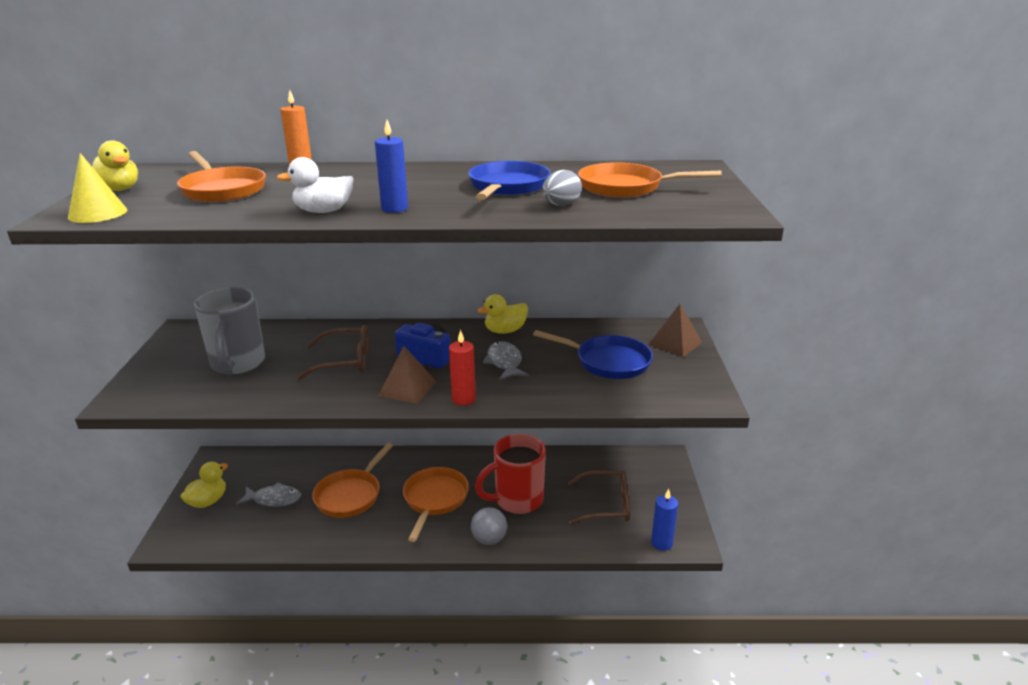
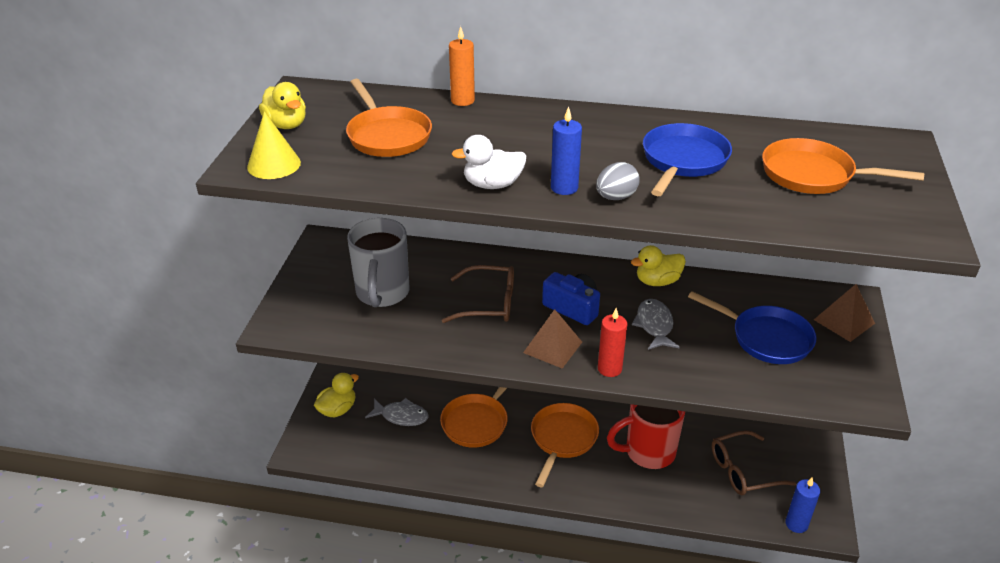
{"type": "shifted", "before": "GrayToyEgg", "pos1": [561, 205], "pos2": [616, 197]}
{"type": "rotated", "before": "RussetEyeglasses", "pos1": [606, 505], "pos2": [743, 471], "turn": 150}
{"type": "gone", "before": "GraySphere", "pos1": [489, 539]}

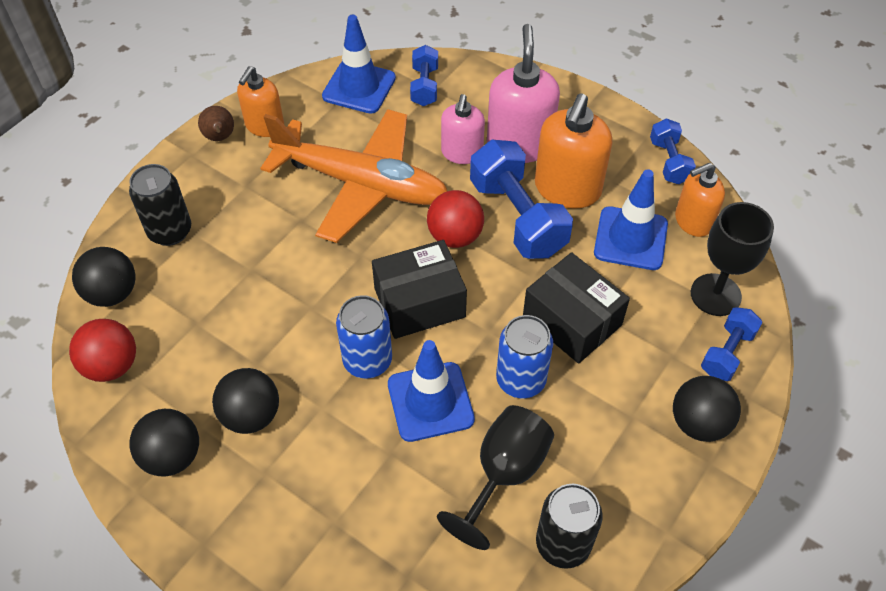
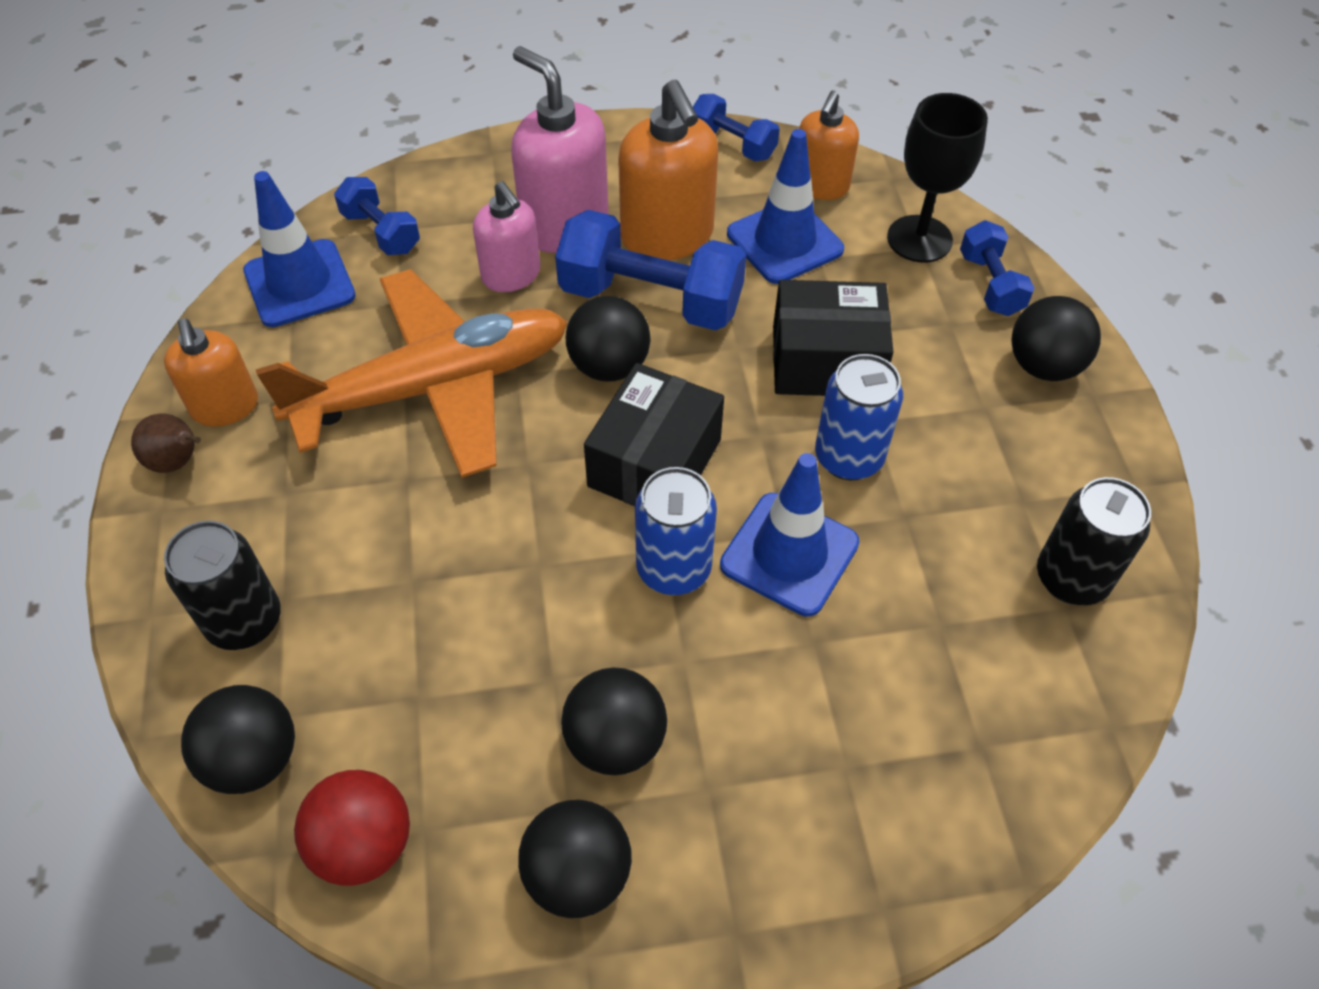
{"type": "repainted", "before": "ScarletSphere", "after": "BlackSphere", "pos1": [455, 236], "pos2": [609, 366]}
{"type": "gone", "before": "BlackWineGlass", "pos1": [504, 474]}

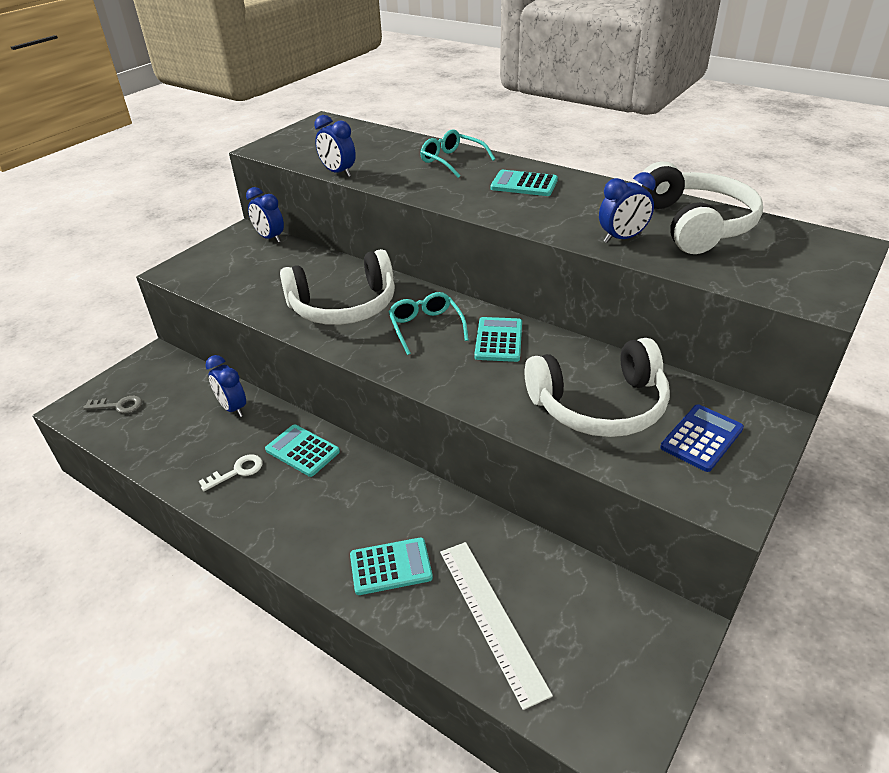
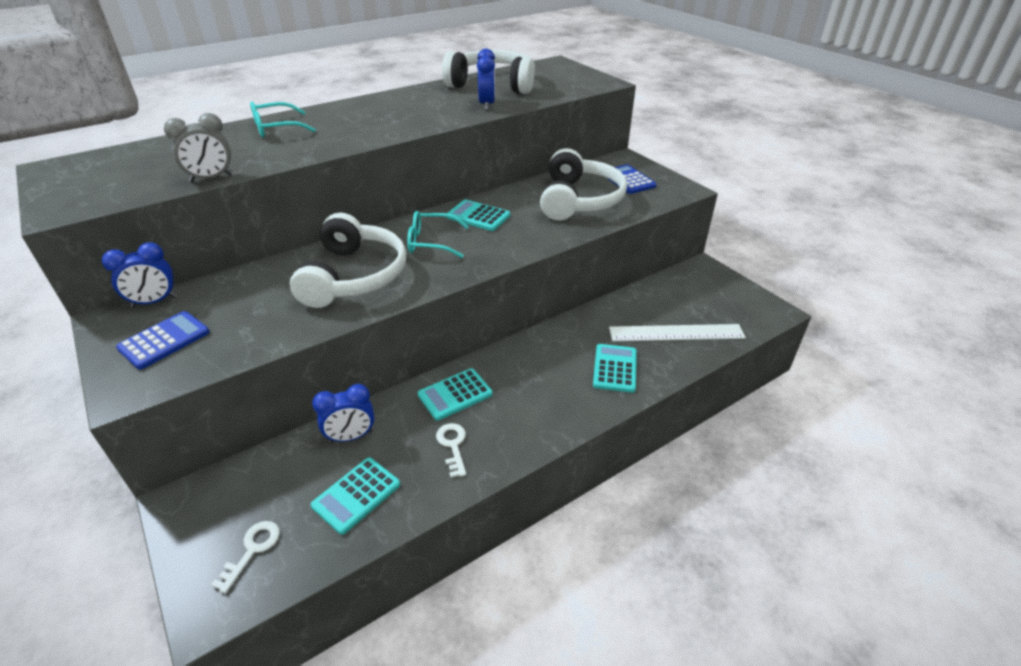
{"type": "new", "after": "CobaltAddingMachine", "pos2": [164, 340]}
{"type": "repainted", "before": "CobaltAlarmClock", "after": "GrayAlarmClock", "pos1": [338, 173], "pos2": [211, 178]}
{"type": "repainted", "before": "GrayKey", "after": "SnowWhiteKey", "pos1": [118, 406], "pos2": [252, 550]}
{"type": "shifted", "before": "TealAddingMachine", "pos1": [524, 184], "pos2": [356, 495]}

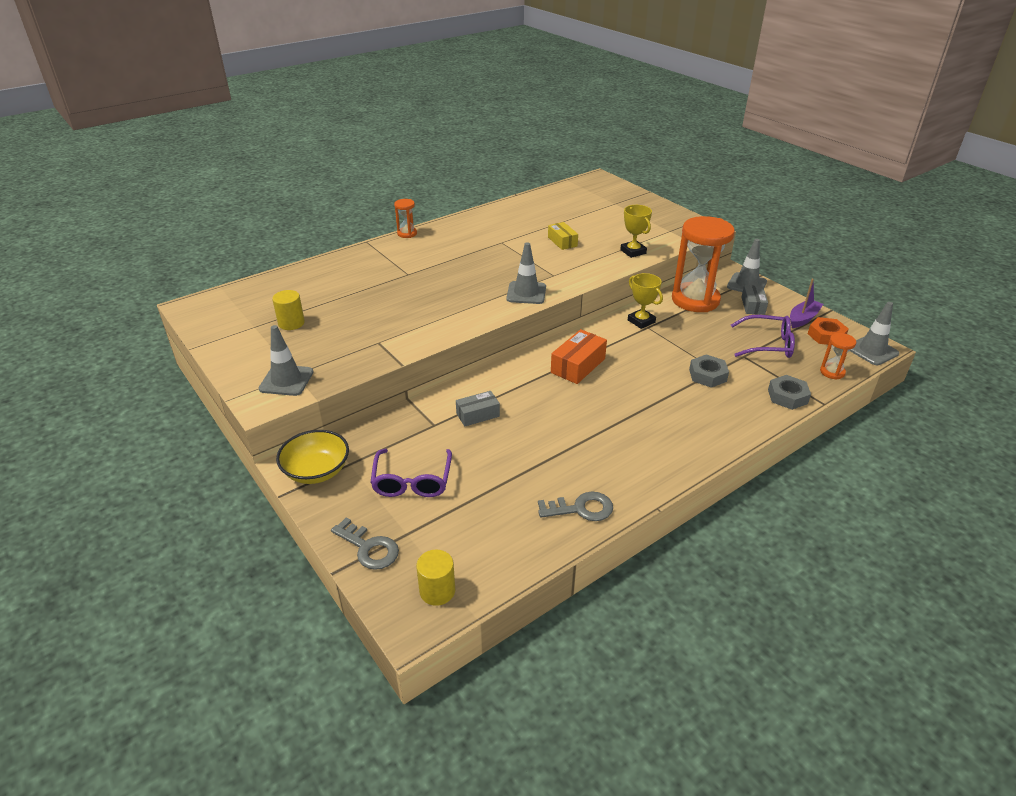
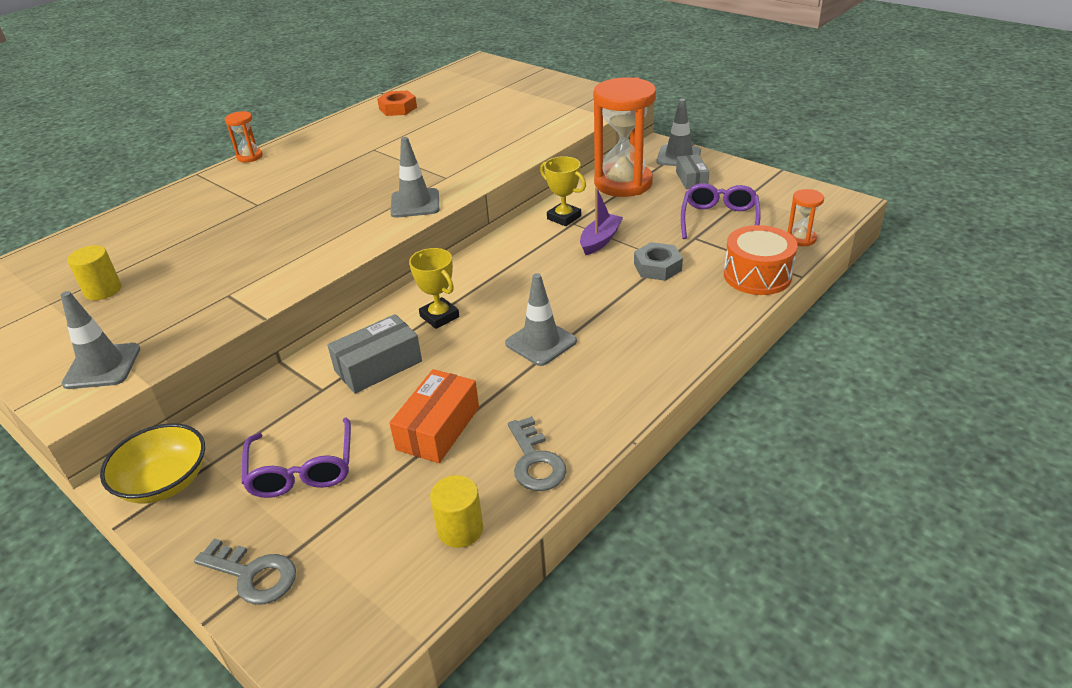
{"type": "scaled", "before": "GrayPackage", "pos1": [478, 415], "pos2": [378, 366], "scale": 1.51}
{"type": "shifted", "before": "OrangeHexNut", "pos1": [826, 336], "pos2": [398, 108]}
{"type": "shifted", "before": "OrangePackage", "pos1": [578, 366], "pos2": [438, 428]}
{"type": "shifted", "before": "YellowTrophy", "pos1": [633, 251], "pos2": [439, 316]}
{"type": "shifted", "before": "YellowCylinderShape", "pos1": [437, 591], "pos2": [460, 529]}
{"type": "shifted", "before": "GraySafetyCone", "pos1": [872, 351], "pos2": [541, 342]}
{"type": "rotated", "before": "GrayKey", "pos1": [581, 508], "pos2": [535, 461], "turn": 90}
{"type": "shifted", "before": "RoyalPurpleBoat", "pos1": [803, 319], "pos2": [600, 240]}
{"type": "rotated", "before": "RoyalPurpleEyeglasses", "pos1": [767, 344], "pos2": [719, 220], "turn": -75}
{"type": "swapped", "before": "GrayHexNut", "after": "OrangeSnareDrum", "pos1": [787, 396], "pos2": [757, 275]}
{"type": "gone", "before": "YellowPackage", "pos1": [562, 242]}

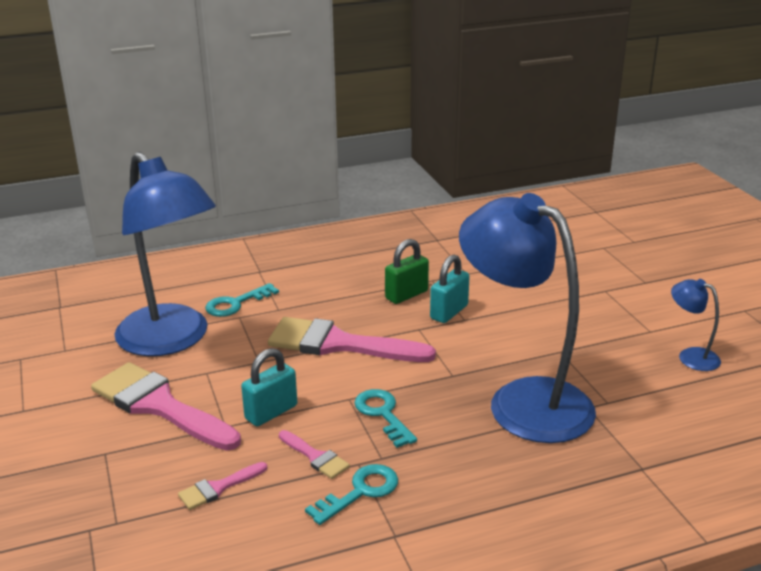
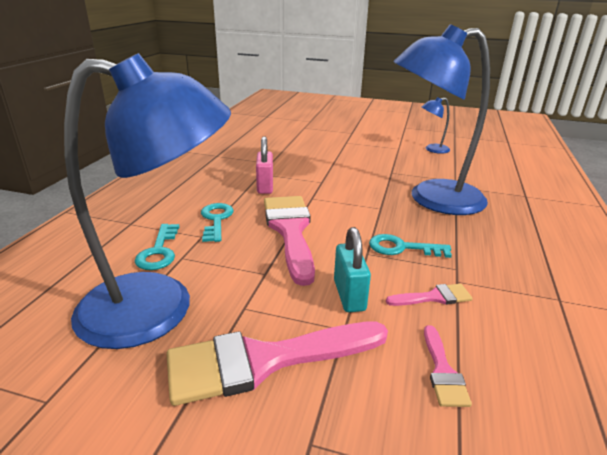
{"type": "shifted", "before": "TealKey", "pos1": [360, 492], "pos2": [216, 220]}
{"type": "repainted", "before": "EmeraldPadlock", "after": "RosyPadlock", "pos1": [406, 295], "pos2": [265, 186]}
{"type": "rotated", "before": "RosyPaintbrush", "pos1": [339, 344], "pos2": [290, 231], "turn": 120}
{"type": "gone", "before": "TealPadlock", "pos1": [449, 312]}

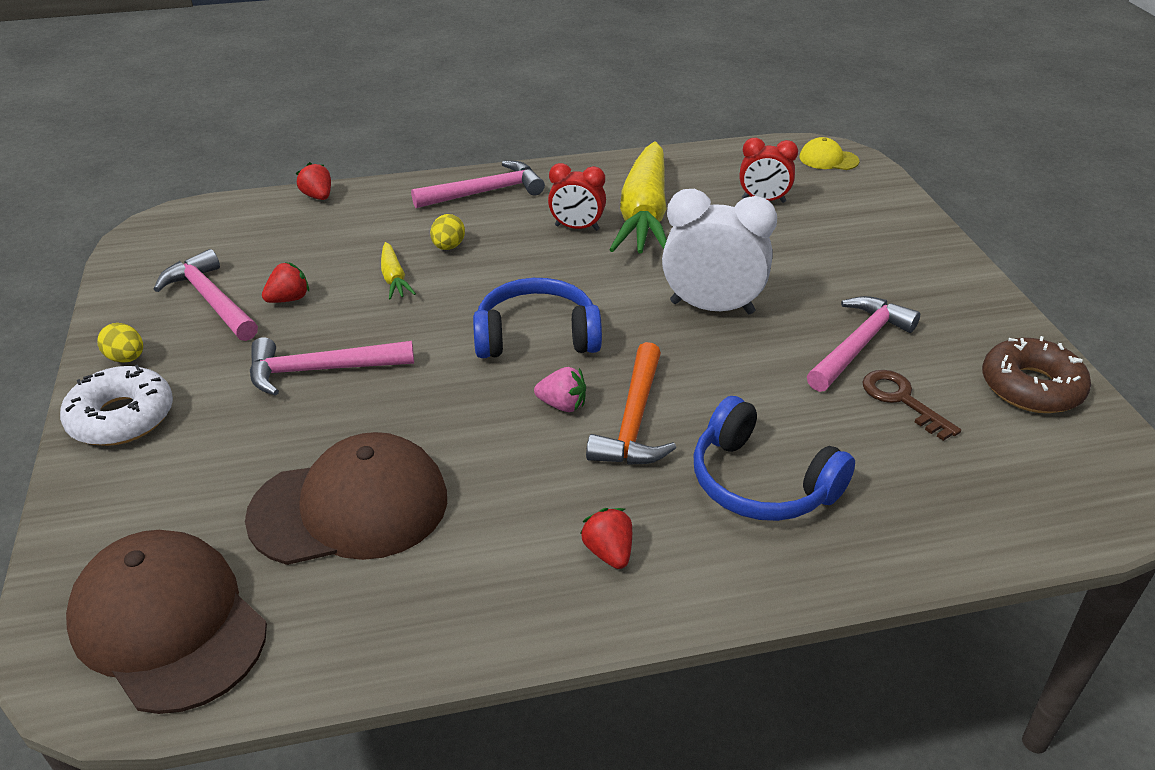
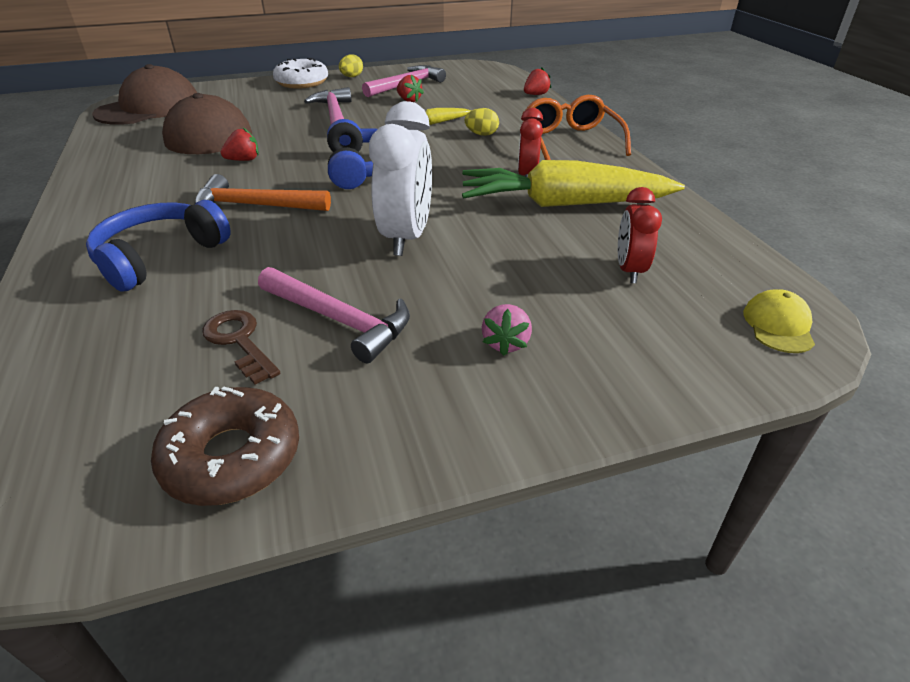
{"type": "rotated", "before": "RussetKey", "pos1": [901, 400], "pos2": [239, 341], "turn": -90}
{"type": "shifted", "before": "ScarletStrawberry", "pos1": [609, 552], "pos2": [244, 160]}
{"type": "shifted", "before": "RosyStrawberry", "pos1": [562, 405], "pos2": [506, 343]}
{"type": "swapped", "before": "RosyCarpenter'sHammer", "after": "OrangeEyeglasses", "pos1": [485, 192], "pos2": [570, 140]}

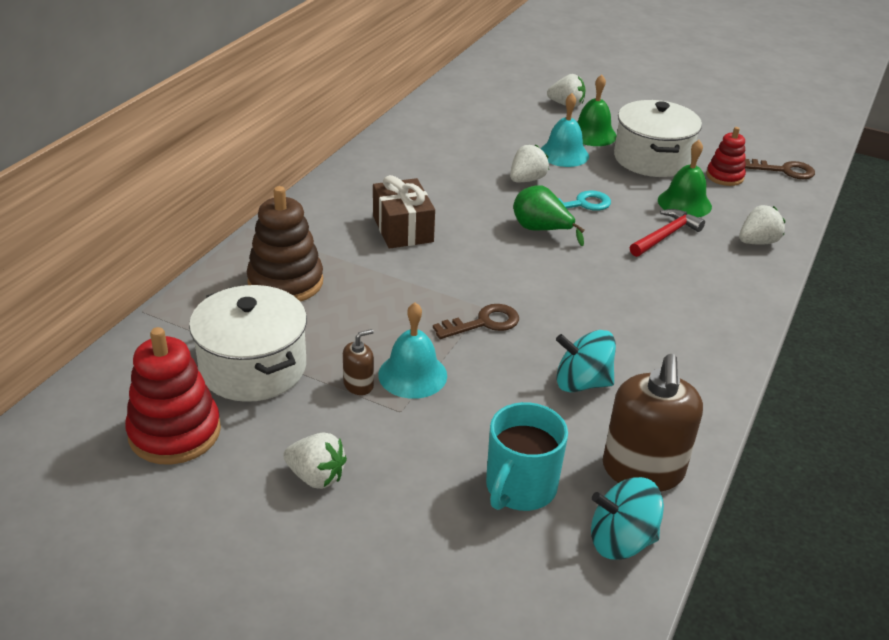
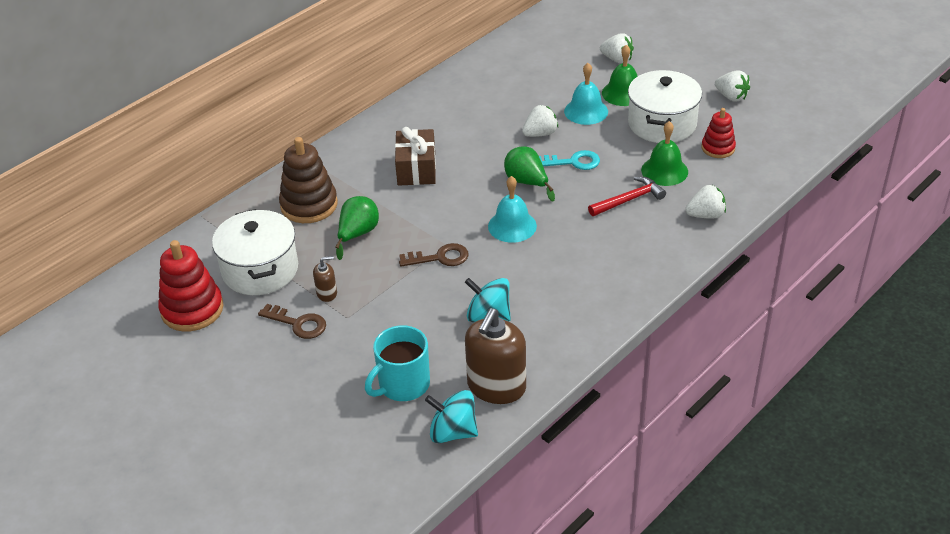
{"type": "shifted", "before": "RussetKey", "pos1": [784, 170], "pos2": [298, 324]}
{"type": "new", "after": "EmeraldPearFruit", "pos2": [357, 234]}
{"type": "shifted", "before": "TealBell", "pos1": [412, 375], "pos2": [512, 226]}
{"type": "shifted", "before": "SnowWhiteStrawberry", "pos1": [316, 476], "pos2": [731, 97]}

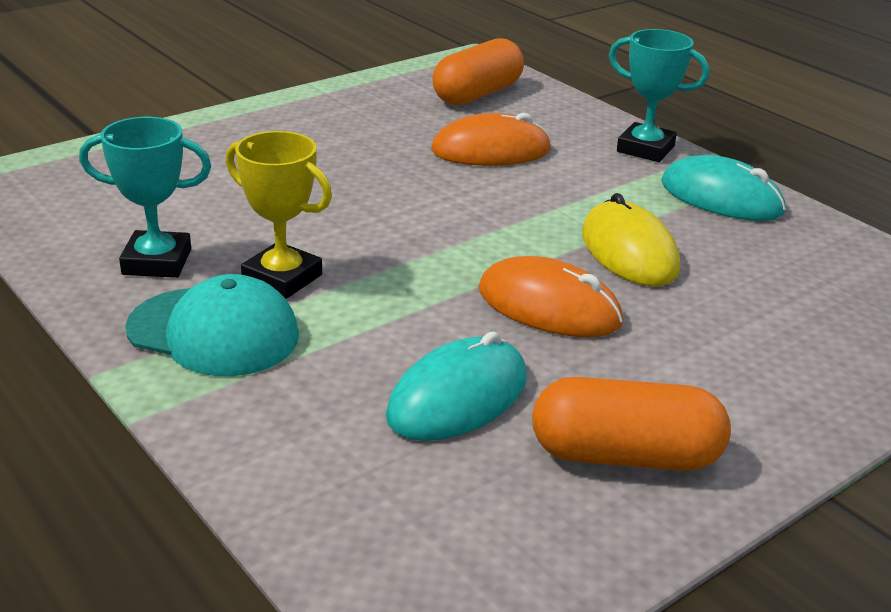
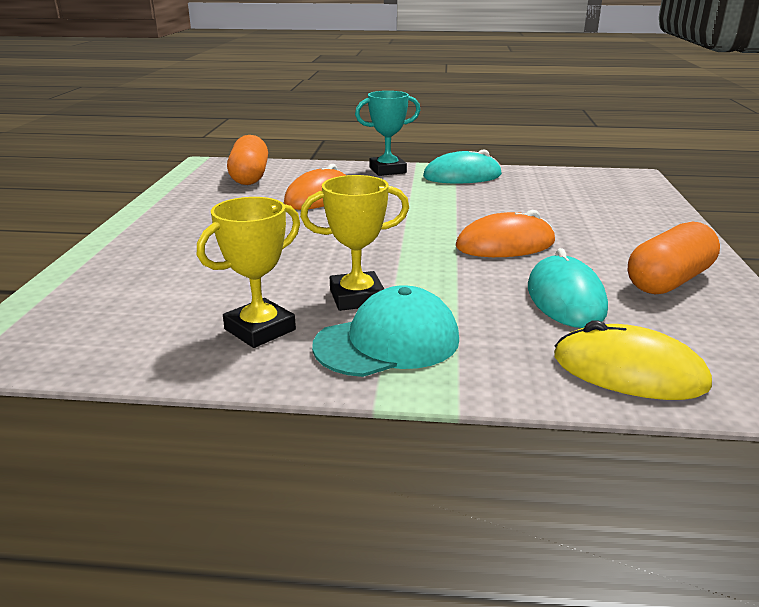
{"type": "repainted", "before": "TealTrophy", "after": "YellowTrophy", "pos1": [157, 262], "pos2": [260, 329]}
{"type": "shifted", "before": "YellowPcMouse", "pos1": [629, 251], "pos2": [629, 371]}

